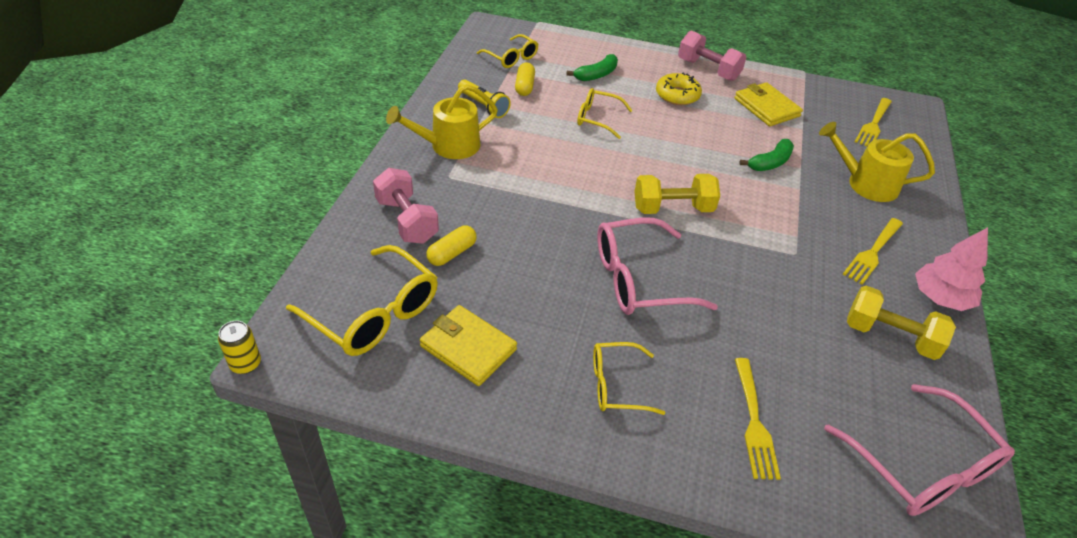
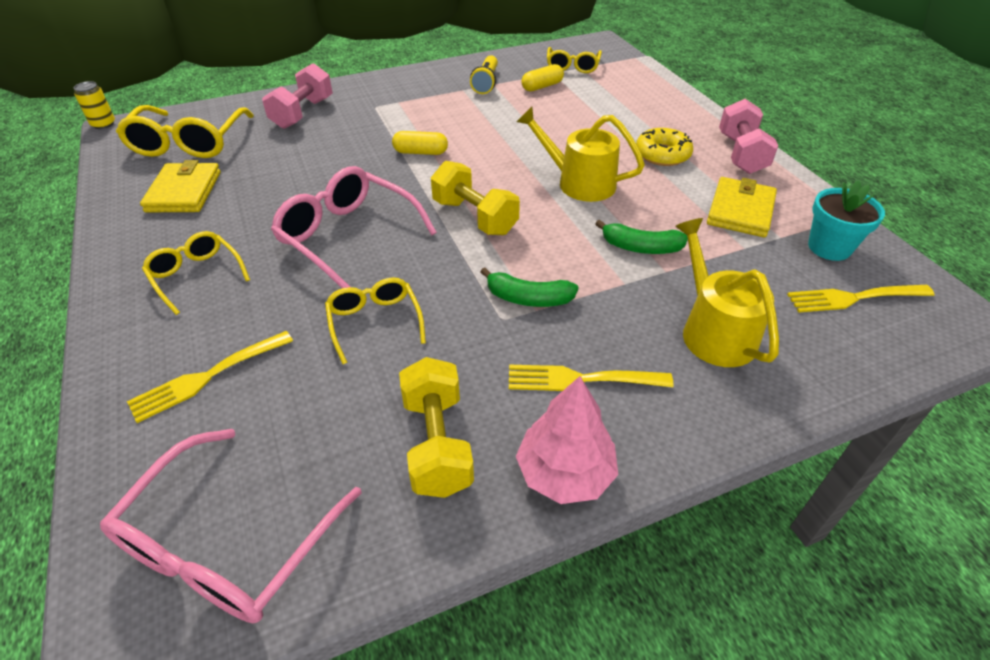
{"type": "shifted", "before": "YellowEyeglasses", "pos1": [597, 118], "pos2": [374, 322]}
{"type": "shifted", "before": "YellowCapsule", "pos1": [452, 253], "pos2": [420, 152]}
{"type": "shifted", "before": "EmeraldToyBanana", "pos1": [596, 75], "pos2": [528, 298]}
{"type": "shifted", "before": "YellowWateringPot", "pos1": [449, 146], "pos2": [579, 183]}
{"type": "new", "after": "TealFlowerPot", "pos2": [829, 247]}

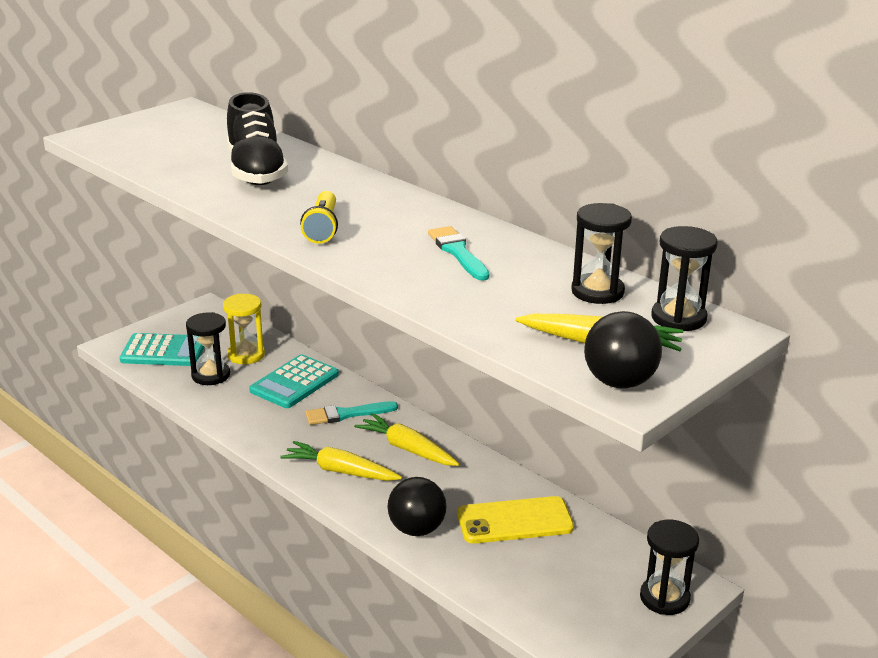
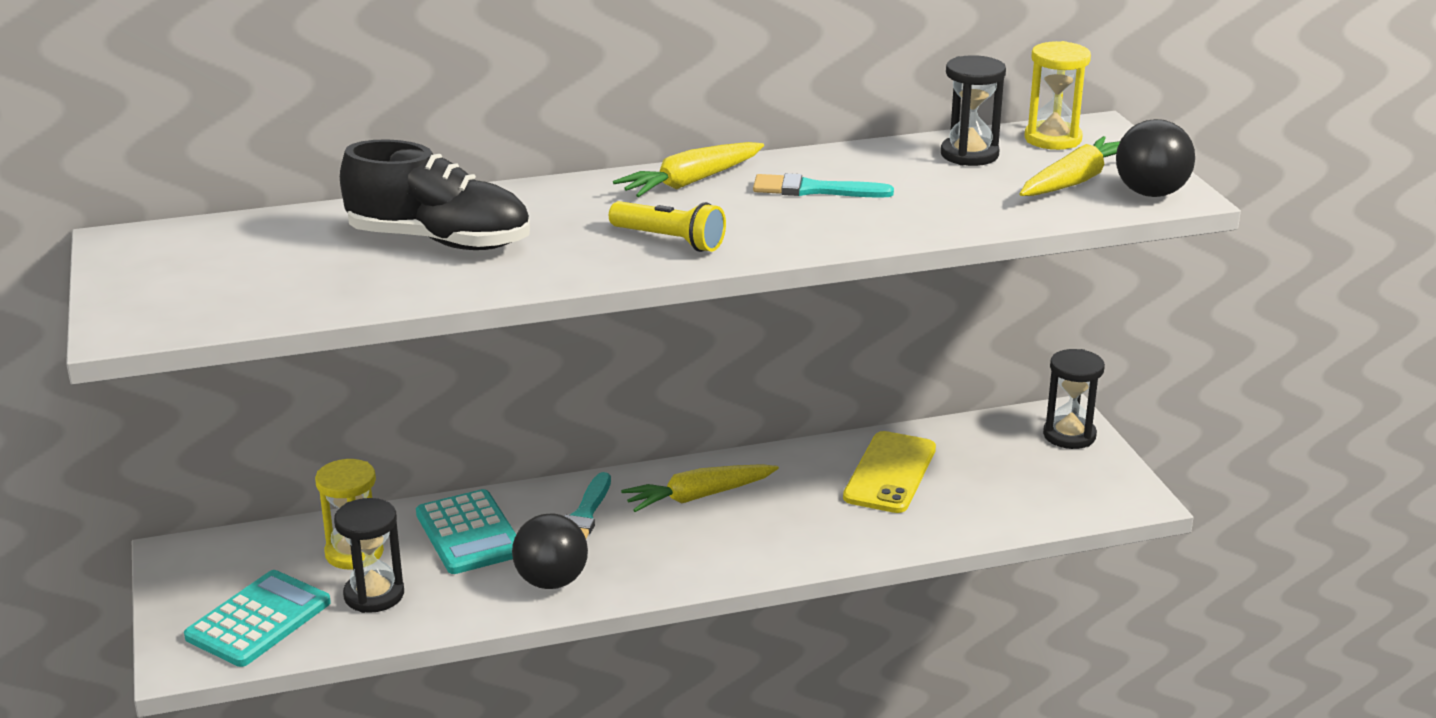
{"type": "shifted", "before": "BlackSphere", "pos1": [416, 529], "pos2": [551, 581]}
{"type": "shifted", "before": "YellowRootVegetable", "pos1": [340, 471], "pos2": [691, 182]}
{"type": "repainted", "before": "BlackSandglass", "after": "YellowSandglass", "pos1": [678, 318], "pos2": [1052, 139]}

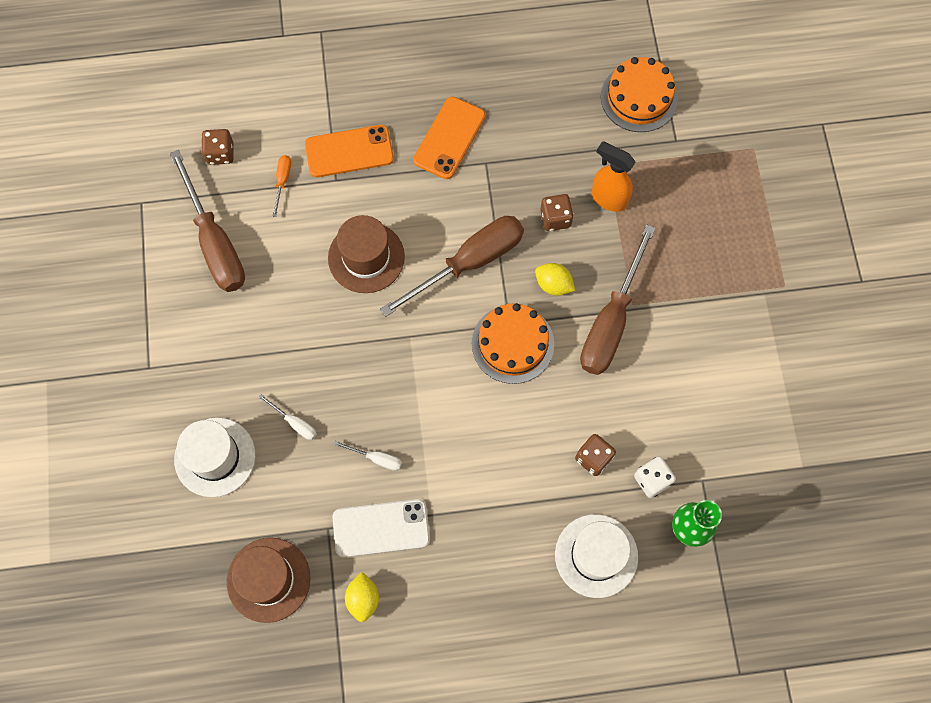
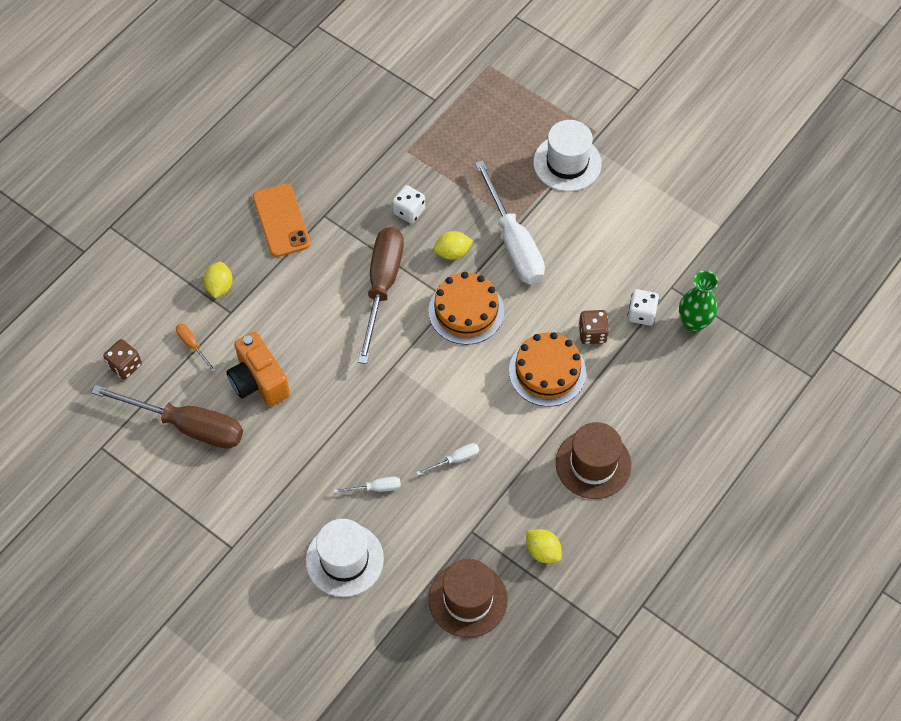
{"type": "swapped", "before": "OrangeMobilePhone", "after": "YellowToyLemon", "pos1": [349, 151], "pos2": [219, 286]}
{"type": "new", "after": "OrangePhotoCamera", "pos2": [258, 381]}
{"type": "repainted", "before": "RussetDice", "after": "SnowWhiteDice", "pos1": [555, 218], "pos2": [409, 211]}
{"type": "repainted", "before": "RussetHandScrewdriver", "after": "SnowWhiteHandScrewdriver", "pos1": [611, 321], "pos2": [513, 243]}
{"type": "shifted", "before": "OrangeLayerCake", "pos1": [639, 97], "pos2": [547, 371]}
{"type": "shifted", "before": "SnowWhiteTopHat", "pos1": [596, 555], "pos2": [567, 163]}
{"type": "shifted", "before": "RussetTopHat", "pos1": [366, 257], "pos2": [593, 464]}
{"type": "gone", "before": "SnowWhiteMobilePhone", "pos1": [381, 528]}
{"type": "gone", "before": "OrangeSprayCleaner", "pos1": [608, 198]}

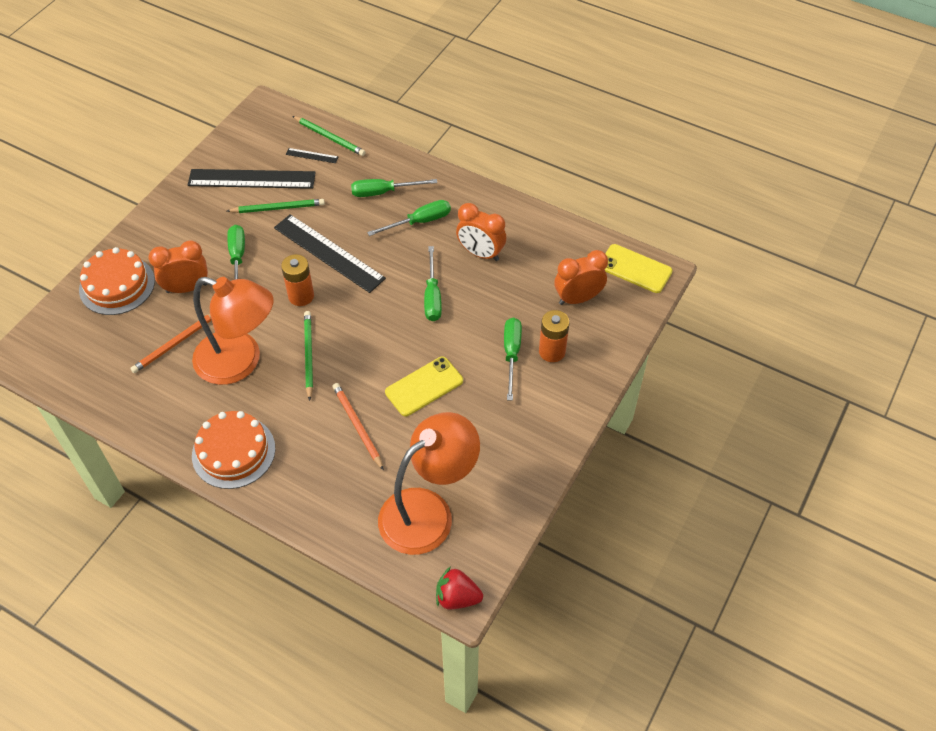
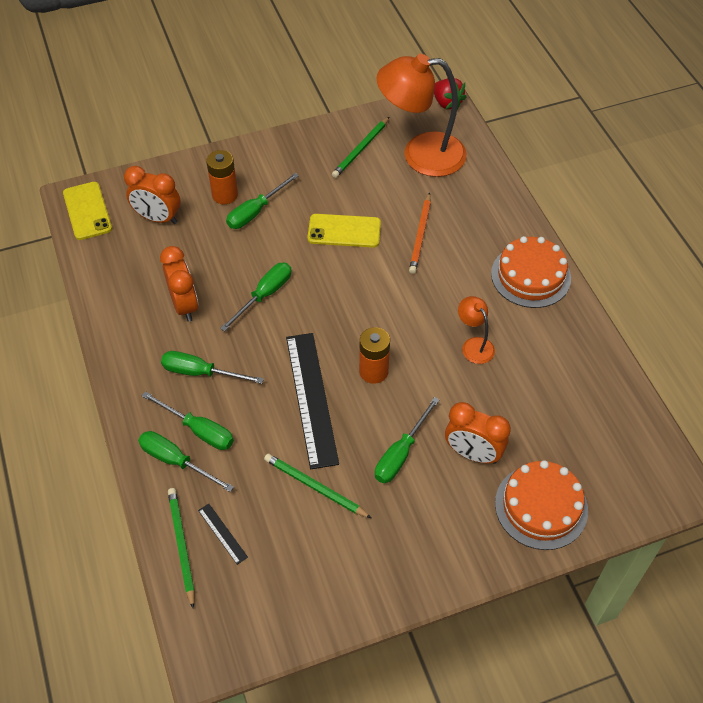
{"type": "new", "after": "EmeraldHandScrewdriver", "pos2": [176, 461]}
{"type": "shifted", "before": "EmeraldLeadPencil", "pos1": [308, 355], "pos2": [361, 149]}
{"type": "scaled", "before": "OrangeReadingLamp", "pos1": [240, 362], "pos2": [474, 345], "scale": 0.46}
{"type": "gone", "before": "OrangeLeadPencil", "pos1": [175, 343]}
{"type": "gone", "before": "BlackRuler", "pos1": [252, 179]}

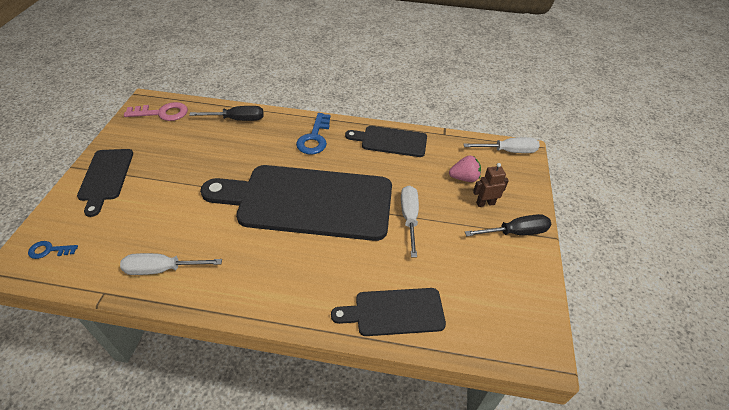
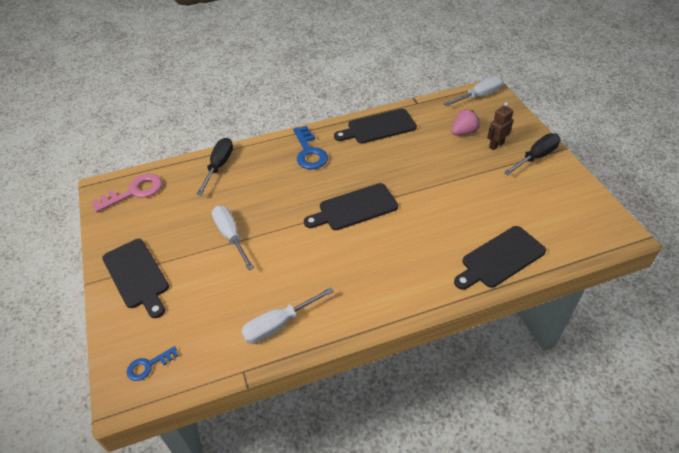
{"type": "rotated", "before": "BlackHandScrewdriver", "pos1": [237, 119], "pos2": [219, 166], "turn": -45}
{"type": "shifted", "before": "SnowWhiteHandScrewdriver", "pos1": [409, 218], "pos2": [231, 236]}
{"type": "scaled", "before": "BlackCuttingBoard", "pos1": [308, 202], "pos2": [354, 208], "scale": 0.49}

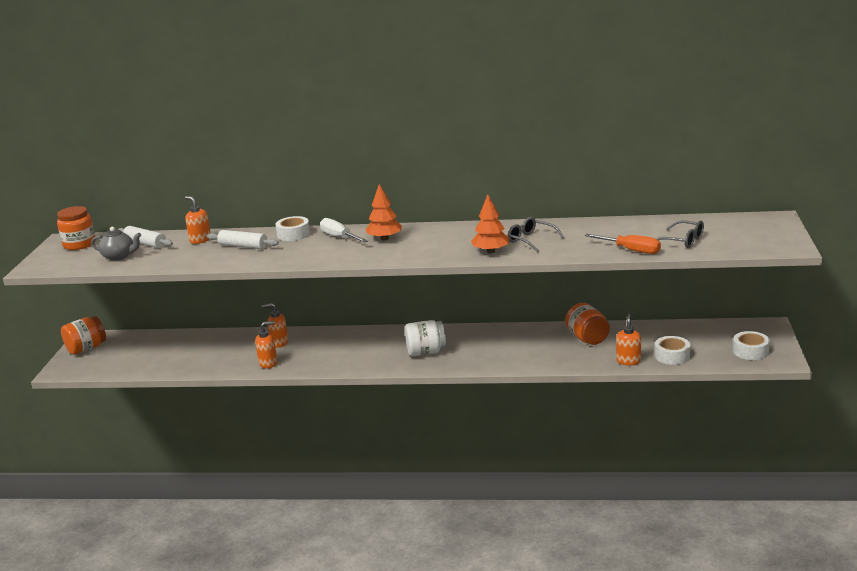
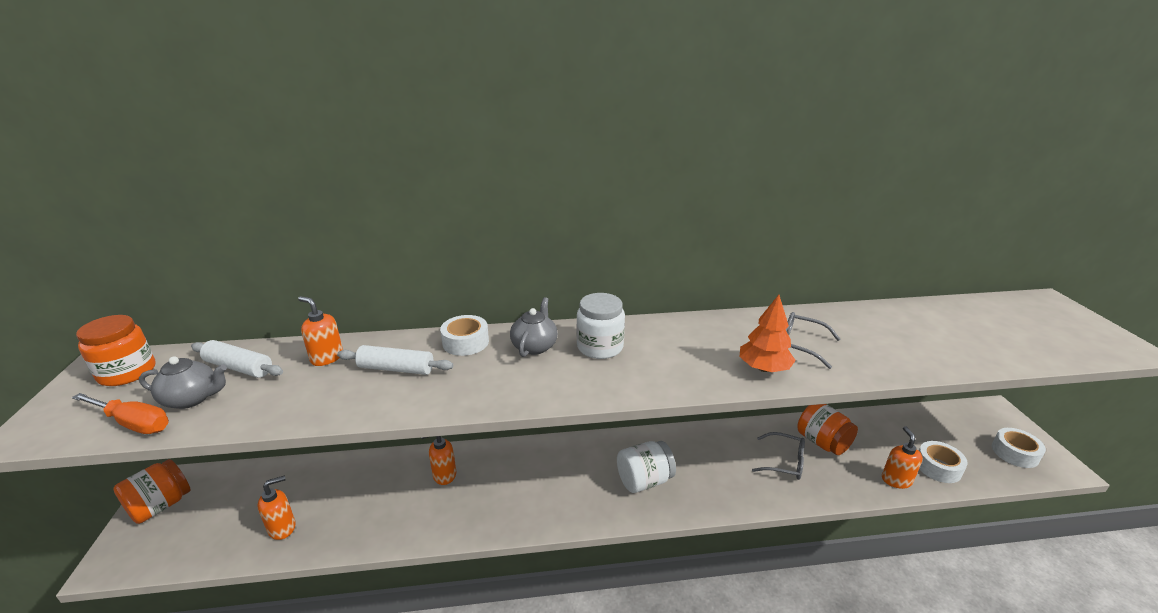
{"type": "shifted", "before": "OrangeHandScrewdriver", "pos1": [631, 250], "pos2": [133, 423]}
{"type": "shifted", "before": "OrangeSoapPump", "pos1": [268, 363], "pos2": [282, 528]}
{"type": "swapped", "before": "SnowWhiteHandScrewdriver", "after": "GrayTeapot", "pos1": [339, 237], "pos2": [534, 346]}
{"type": "swapped", "before": "OrangeTree", "after": "SnowWhiteJar", "pos1": [384, 238], "pos2": [600, 347]}
{"type": "shifted", "before": "GrayEyeglasses", "pos1": [683, 241], "pos2": [784, 462]}

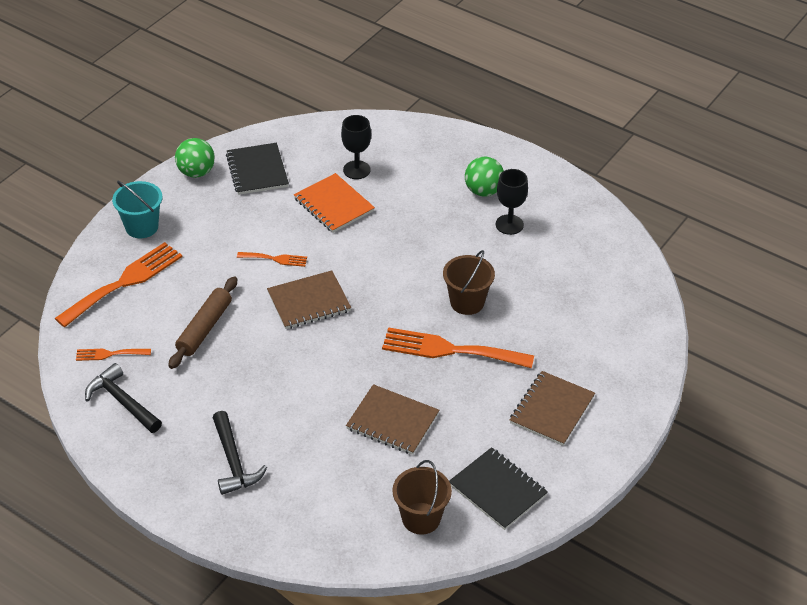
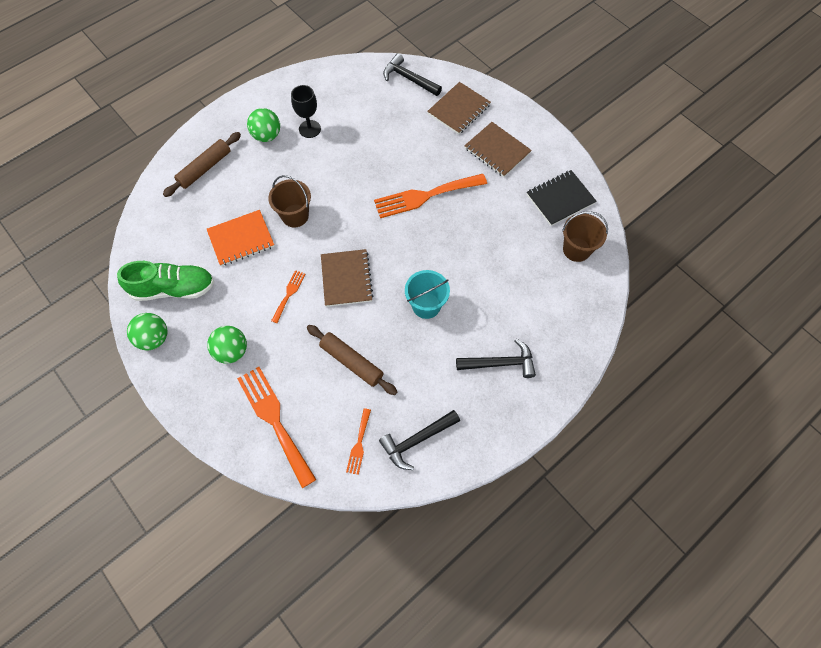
{"type": "swapped", "before": "BlackNotebook", "after": "EmeraldLaceUpShoe", "pos1": [257, 170], "pos2": [173, 288]}
{"type": "new", "after": "RussetDoughRoller", "pos2": [205, 168]}
{"type": "new", "after": "EmeraldSphere", "pos2": [232, 351]}
{"type": "shifted", "before": "RussetSandBucket", "pos1": [467, 302], "pos2": [295, 216]}
{"type": "rotated", "before": "OrangeFork", "pos1": [450, 350], "pos2": [425, 196], "turn": 45}
{"type": "new", "after": "BlackCarpenter'sHammer", "pos2": [409, 79]}
{"type": "shifted", "before": "TealSandBucket", "pos1": [142, 227], "pos2": [426, 305]}
{"type": "shifted", "before": "RussetNotebook", "pos1": [392, 421], "pos2": [459, 109]}
{"type": "gone", "before": "BlackWineGlass", "pos1": [356, 170]}

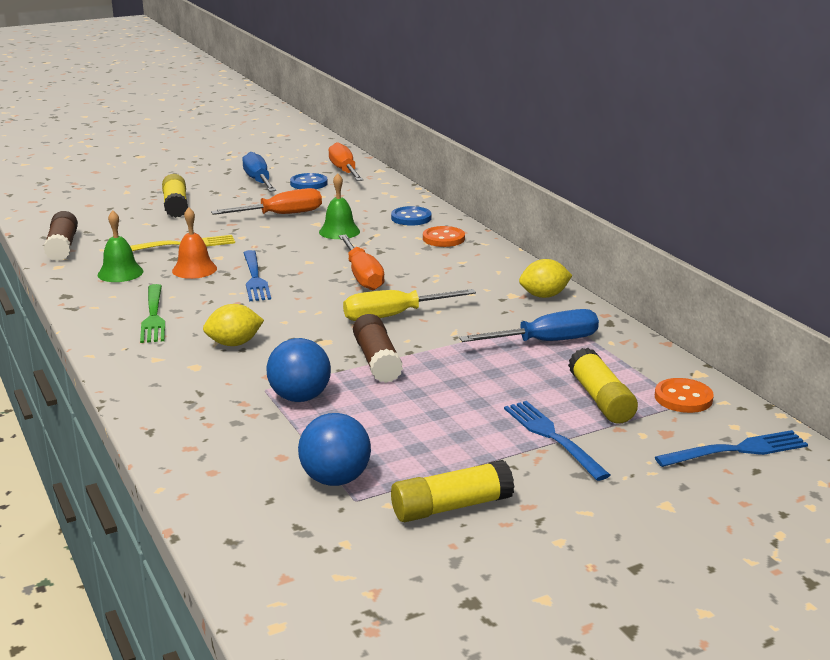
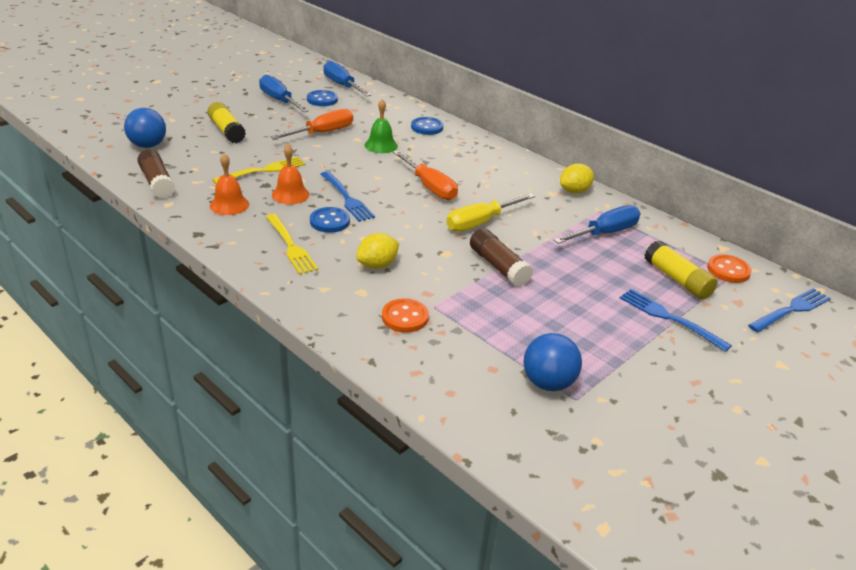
{"type": "shifted", "before": "CobaltSphere", "pos1": [300, 397], "pos2": [148, 145]}
{"type": "repainted", "before": "EmeraldBell", "after": "OrangeBell", "pos1": [120, 273], "pos2": [229, 205]}
{"type": "repainted", "before": "EmeraldFork", "after": "YellowFork", "pos1": [153, 316], "pos2": [290, 246]}
{"type": "new", "after": "CobaltButton", "pos2": [330, 221]}
{"type": "repainted", "before": "OrangeHandScrewdriver", "after": "CobaltHandScrewdriver", "pos1": [344, 171], "pos2": [342, 85]}
{"type": "shifted", "before": "OrangeButton", "pos1": [443, 238], "pos2": [405, 317]}
{"type": "gone", "before": "YellowGlue", "pos1": [451, 507]}

